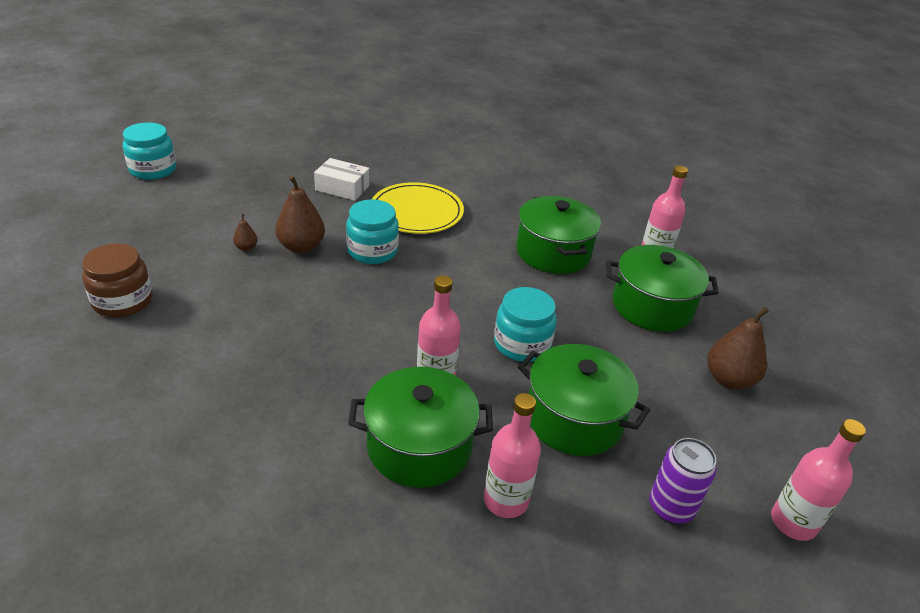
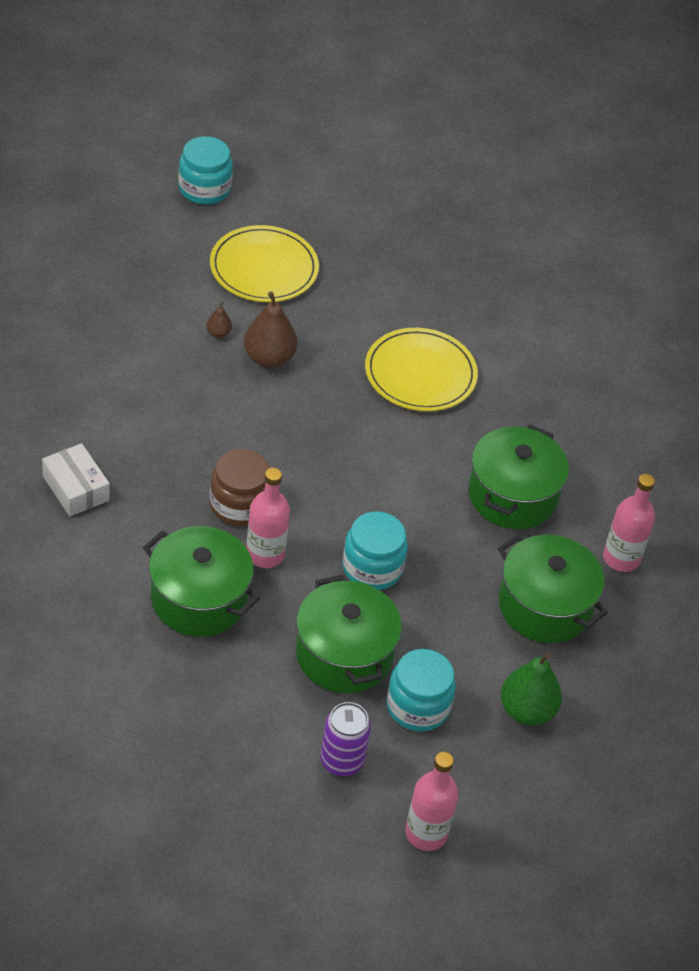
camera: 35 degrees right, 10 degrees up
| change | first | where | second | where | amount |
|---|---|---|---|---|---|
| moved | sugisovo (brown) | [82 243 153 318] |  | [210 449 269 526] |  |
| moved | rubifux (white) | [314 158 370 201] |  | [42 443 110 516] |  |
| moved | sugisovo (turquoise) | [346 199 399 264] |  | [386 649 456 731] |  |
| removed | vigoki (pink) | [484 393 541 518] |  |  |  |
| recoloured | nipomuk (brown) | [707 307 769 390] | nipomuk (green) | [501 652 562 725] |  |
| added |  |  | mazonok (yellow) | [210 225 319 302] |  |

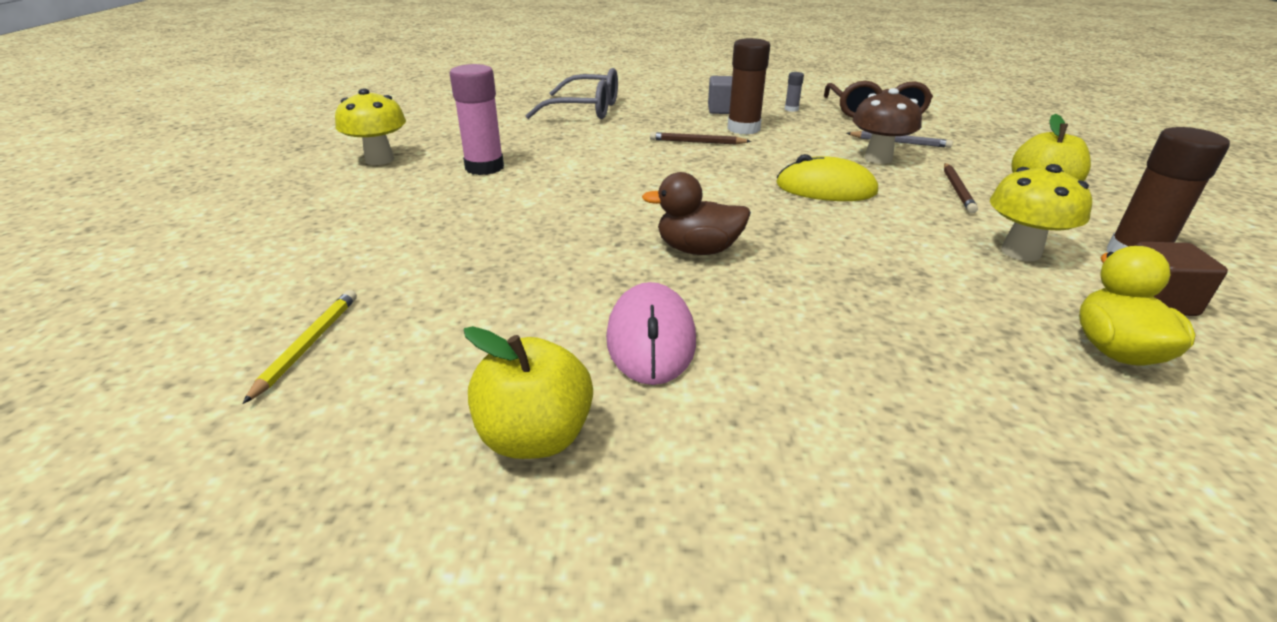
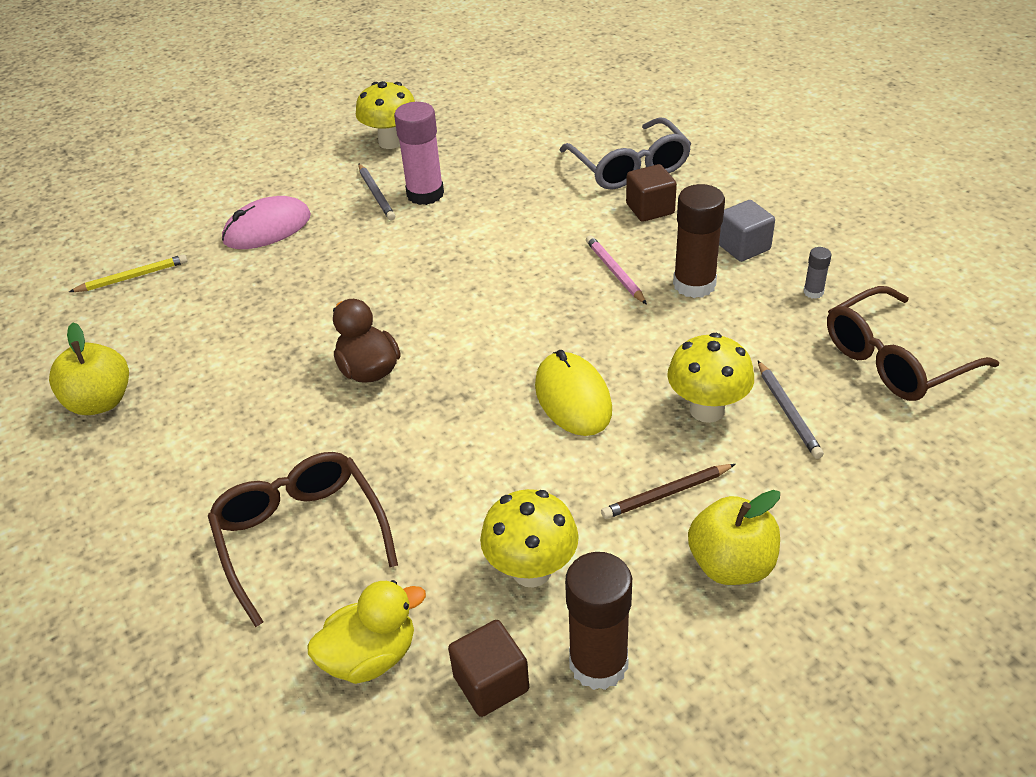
camera: 60 degrees right, 10 degrees up
| change | first | where | second | where | amount |
|---|---|---|---|---|---|
| moved | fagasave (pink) | [606 282 696 385] |  | [222 196 311 249] |  |
| recoloured | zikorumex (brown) | [650 132 751 145] | zikorumex (pink) | [586 235 647 305] |  |
| recoloured | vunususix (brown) | [853 88 922 164] | vunususix (yellow) | [667 333 754 423] |  |
| added |  |  | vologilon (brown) | [208 452 398 627] |  |
| added |  |  | zikorumex (grey) | [359 164 395 220] |  |
| added |  |  | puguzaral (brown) | [626 164 677 222] |  |

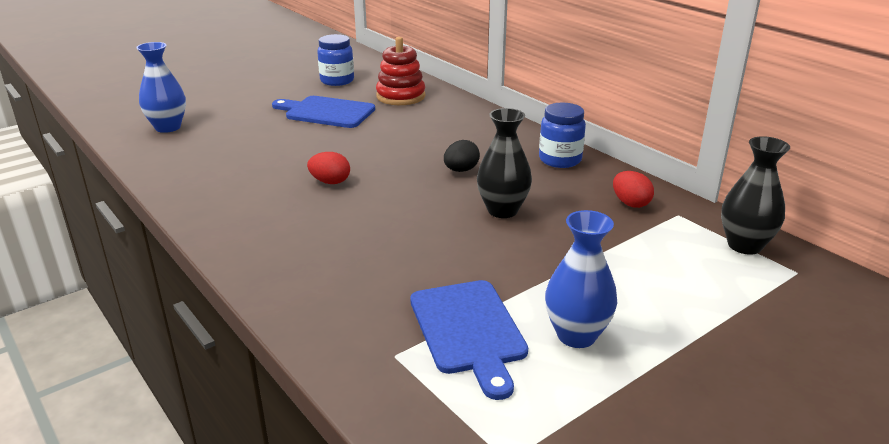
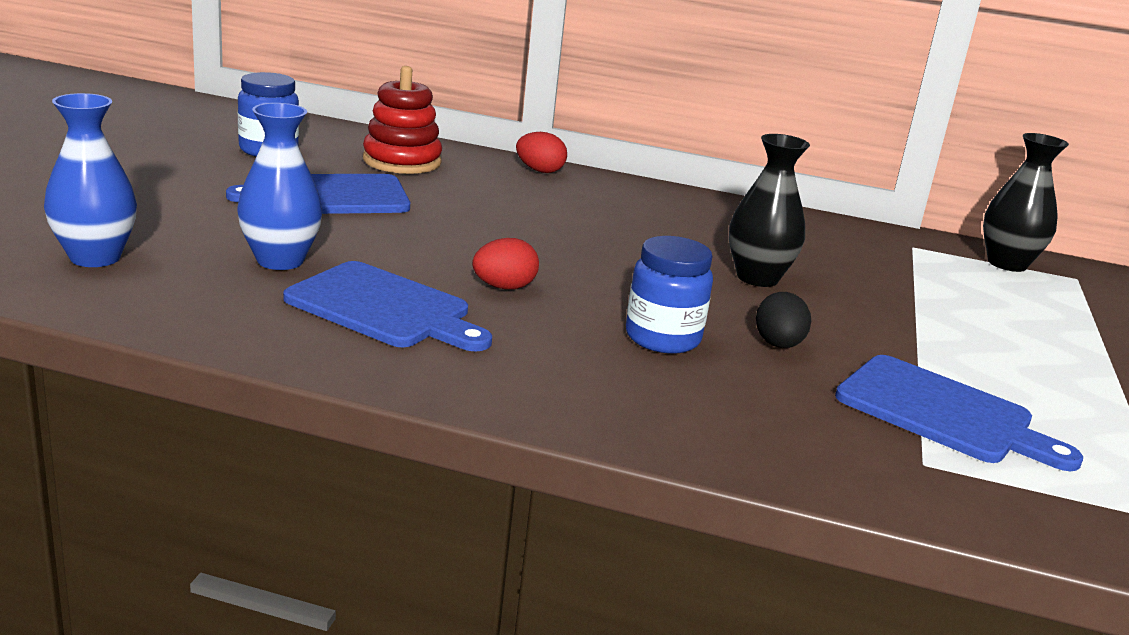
camera: 40 degrees left, 5 degrees down
| change | first | where | second | where | amount |
|---|---|---|---|---|---|
| moved | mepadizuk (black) | [444 140 480 172] |  | [756 292 811 348] |  |
| moved | sugisovo (blue) | [539 103 586 168] |  | [626 236 713 353] |  |
| moved | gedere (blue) | [545 210 617 348] |  | [237 103 322 270] |  |
| moved | mepadizuk (red) | [613 171 654 208] |  | [516 132 567 173] |  |
| added |  |  | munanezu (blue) | [283 261 492 352] |  |

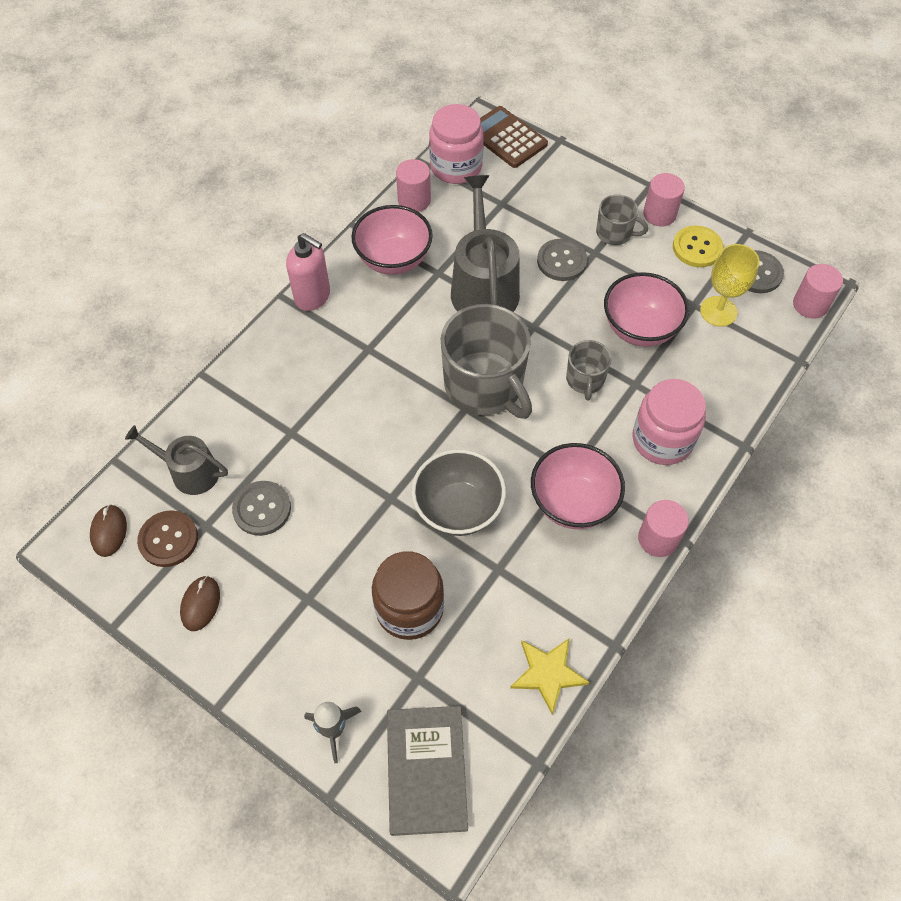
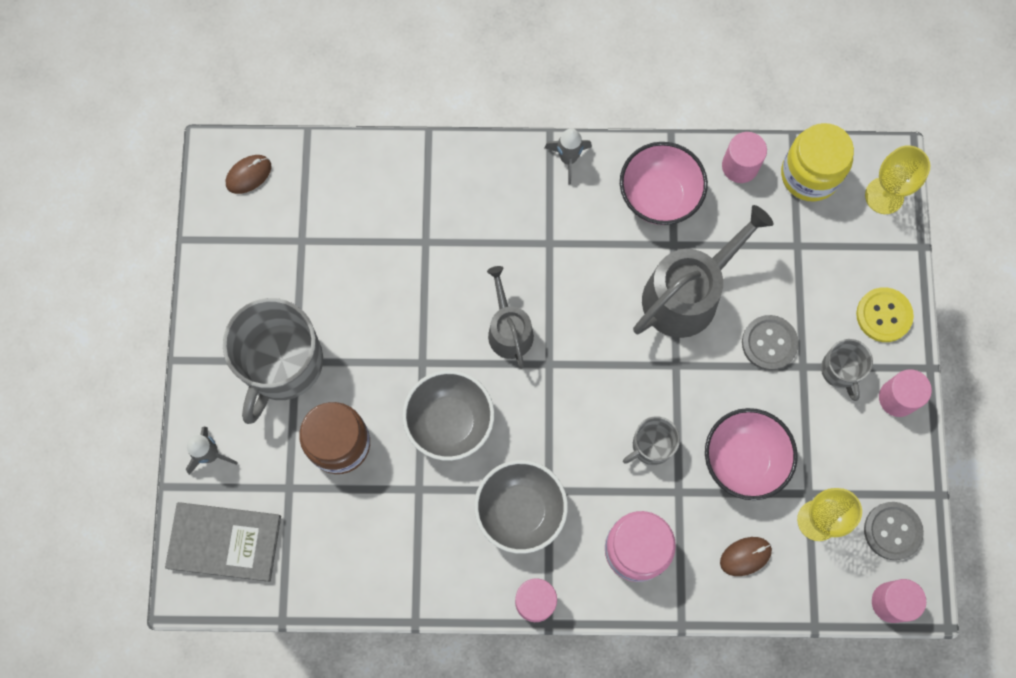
camera: 55 degrees right, 15 degrees up
| change | first | where | second | where | amount |
|---|---|---|---|---|---|
| moved | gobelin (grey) | [125 425 228 495] |  | [487 266 534 369] |  |
| removed | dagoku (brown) | [137 510 198 567] |  |  |  |
| moved | fagasave (brown) | [180 576 220 631] |  | [720 537 772 576] |  |
| removed | dagoku (grey) | [232 481 291 536] |  |  |  |
| replaced | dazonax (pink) | [286 233 330 311] | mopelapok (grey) | [545 128 592 185] |  |
| turned | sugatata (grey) | [387 706 468 836] |  | [165 502 281 582] | 45 degrees clockwise |
| recoloured | sugisovo (pink) | [429 104 484 184] | sugisovo (yellow) | [781 123 854 201] |  |
| moved | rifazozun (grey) | [441 304 532 419] |  | [223 298 323 424] |  |
| replaced | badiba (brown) | [480 106 548 168] | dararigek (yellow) | [865 145 930 214] |  |
| removed | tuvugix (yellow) | [510 638 590 715] |  |  |  |
| recoloured | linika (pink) | [531 443 625 529] | linika (grey) | [474 460 568 554] |  |
| moved | dagoku (yellow) | [673 225 723 267] |  | [856 287 914 342] |  |

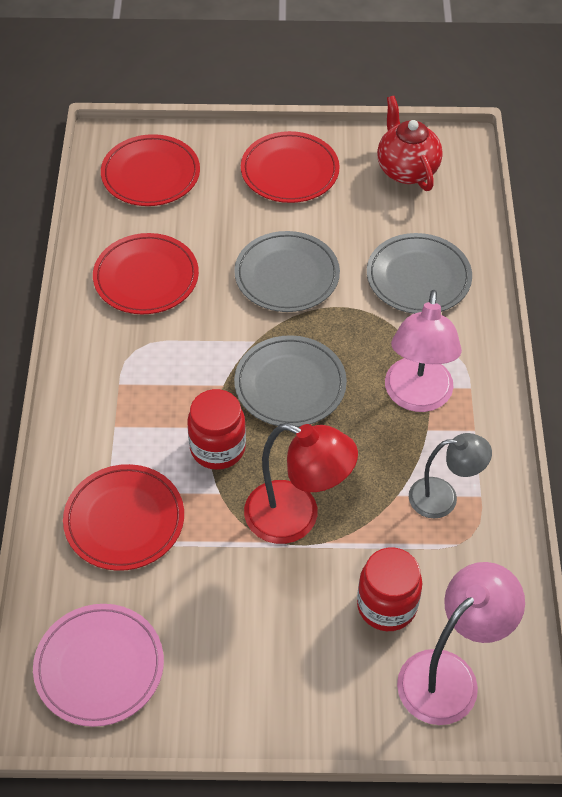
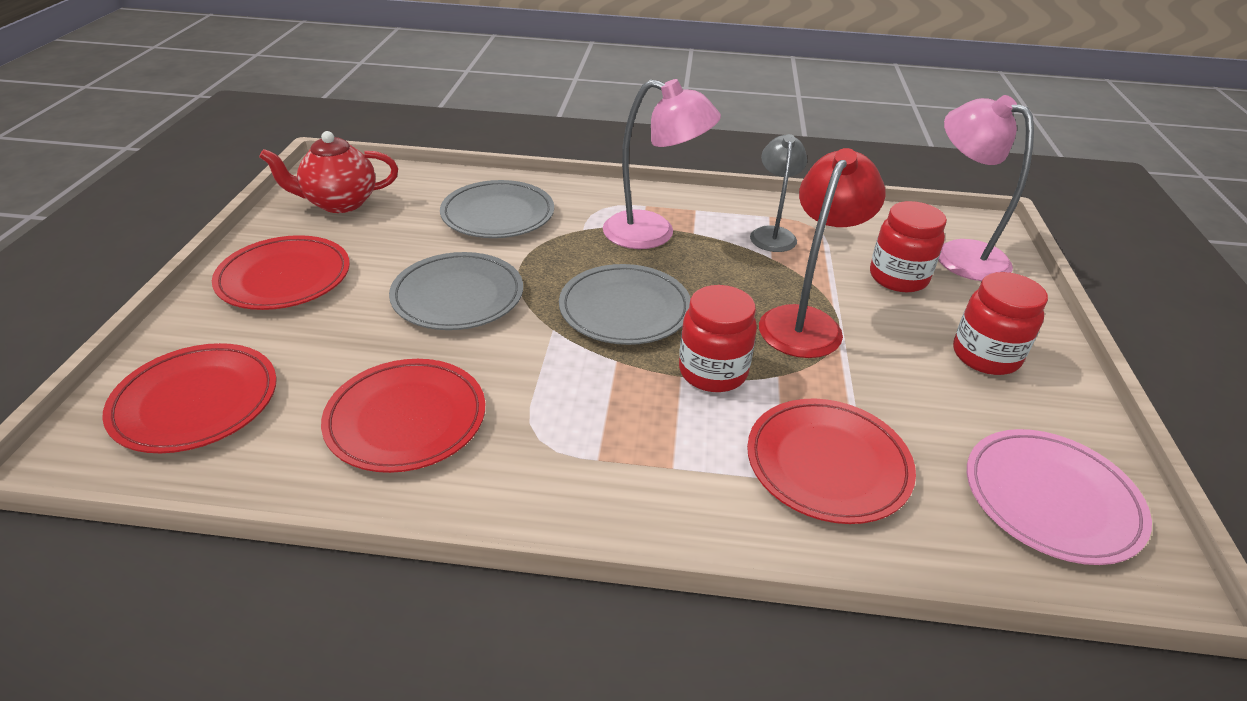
camera: 85 degrees left, 15 degrees down
| change | first | where | second | where | amount |
|---|---|---|---|---|---|
| added |  |  | sugisovo (red) | [953 272 1048 375] |  |

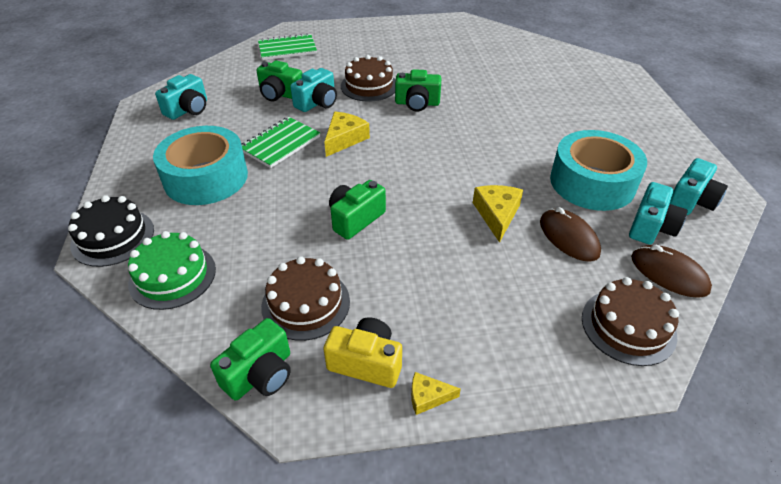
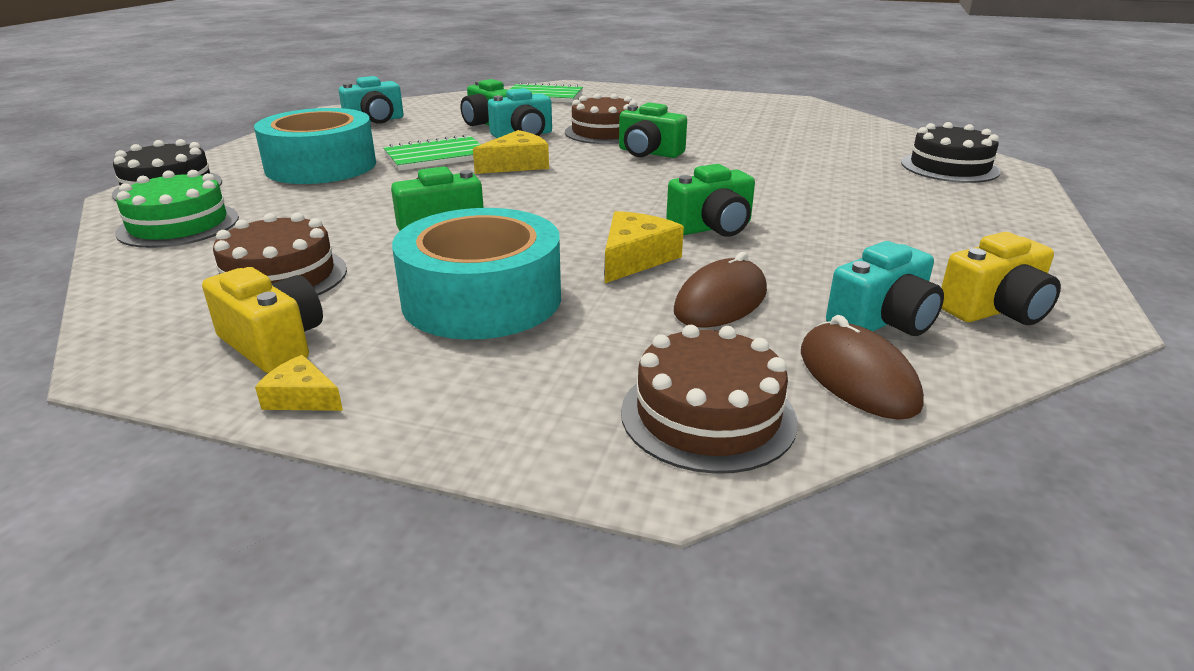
camera: 25 degrees right, 15 degrees down
| change | first | where | second | where | amount |
|---|---|---|---|---|---|
| moved | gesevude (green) | [210 318 291 400] |  | [666 164 755 237] |  |
| turned | fagasave (brown) | [540 207 601 262] |  | [674 252 767 328] | 45 degrees clockwise |
| moved | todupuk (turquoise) | [550 130 647 211] |  | [392 208 561 340] |  |
| recoloured | gesevude (turquoise) | [670 158 728 215] | gesevude (yellow) | [941 232 1061 325] |  |
| added |  |  | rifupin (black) | [901 122 1000 183] |  |

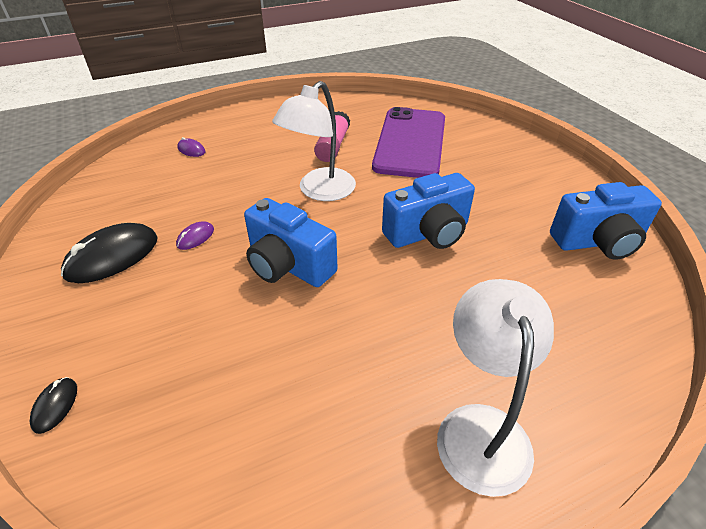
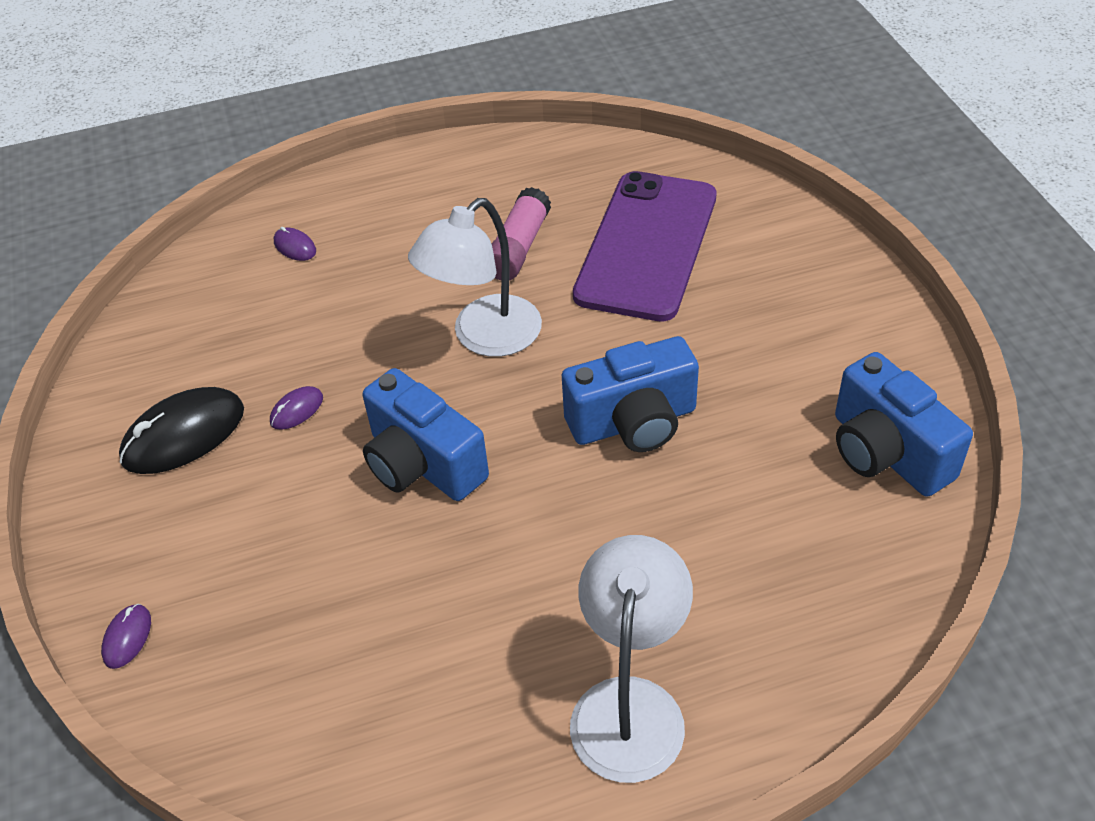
camera: 10 degrees right, 5 degrees up
| change | first | where | second | where | amount |
|---|---|---|---|---|---|
| recoloured | fagasave (black) | [30 377 77 434] | fagasave (purple) | [101 604 151 669] |  |
| turned | gesevude (blue) | [550 182 662 260] |  | [835 352 973 497] | 60 degrees clockwise |

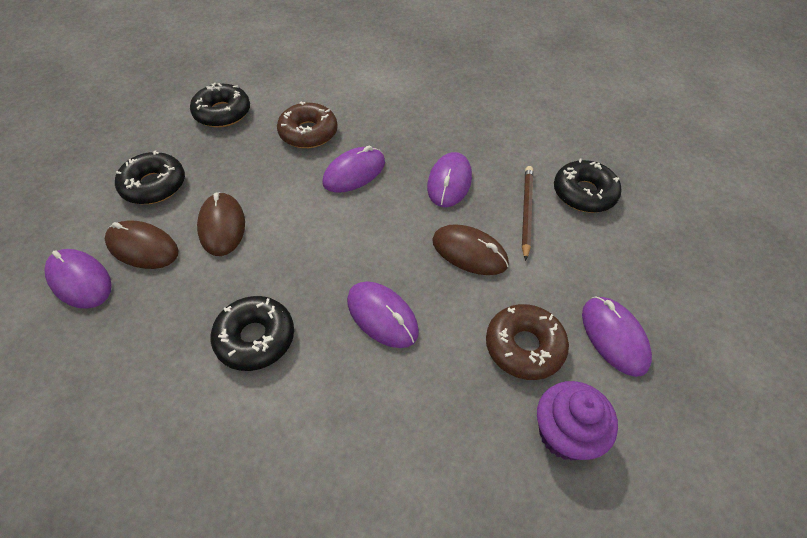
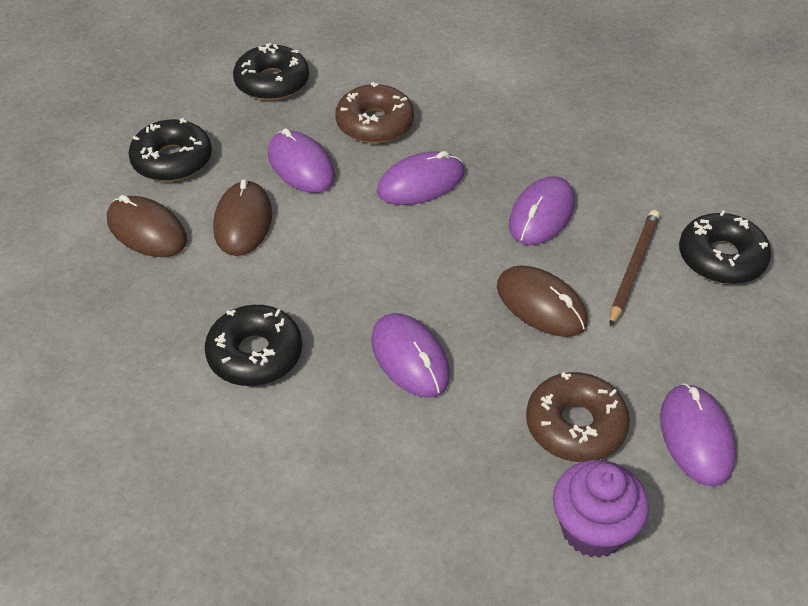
camera: 15 degrees right, 5 degrees down
| change | first | where | second | where | amount |
|---|---|---|---|---|---|
| moved | fagasave (purple) | [45 249 112 309] |  | [268 128 335 193] |  |

